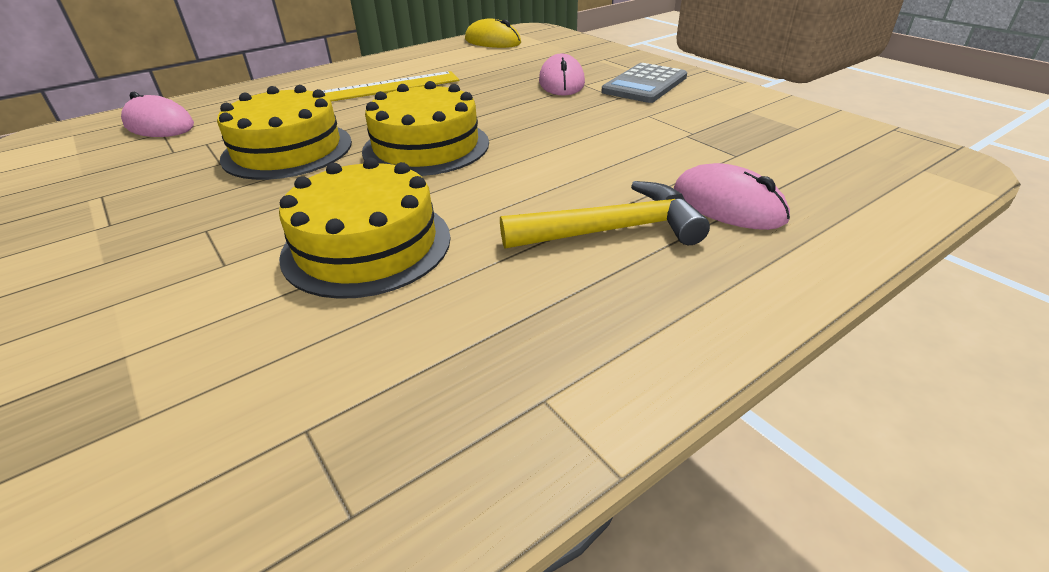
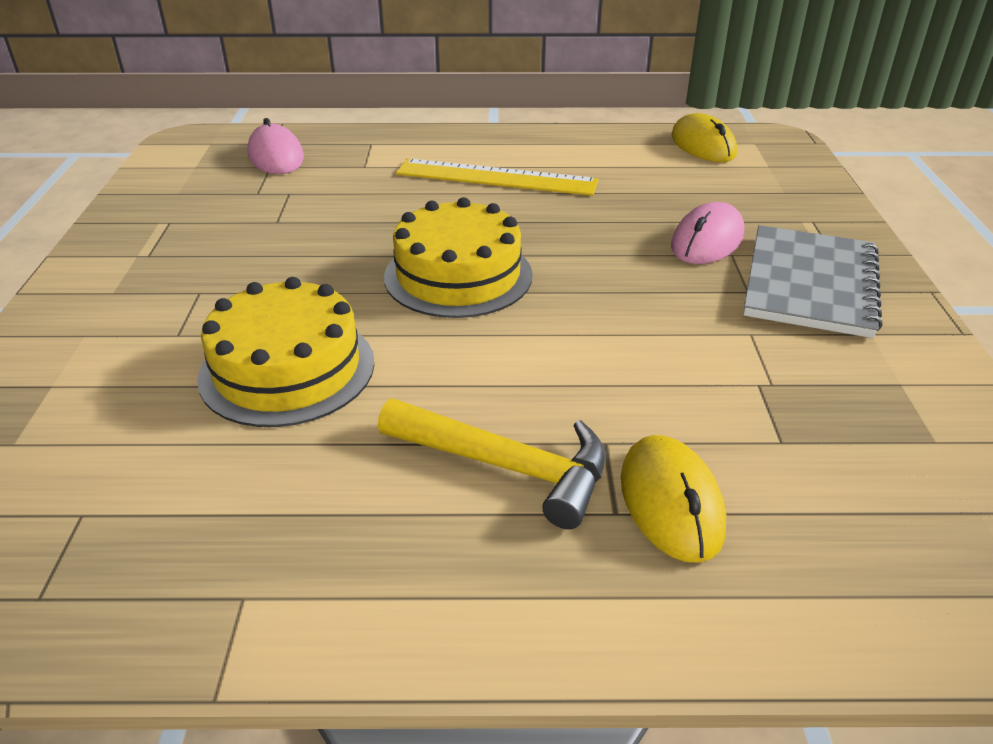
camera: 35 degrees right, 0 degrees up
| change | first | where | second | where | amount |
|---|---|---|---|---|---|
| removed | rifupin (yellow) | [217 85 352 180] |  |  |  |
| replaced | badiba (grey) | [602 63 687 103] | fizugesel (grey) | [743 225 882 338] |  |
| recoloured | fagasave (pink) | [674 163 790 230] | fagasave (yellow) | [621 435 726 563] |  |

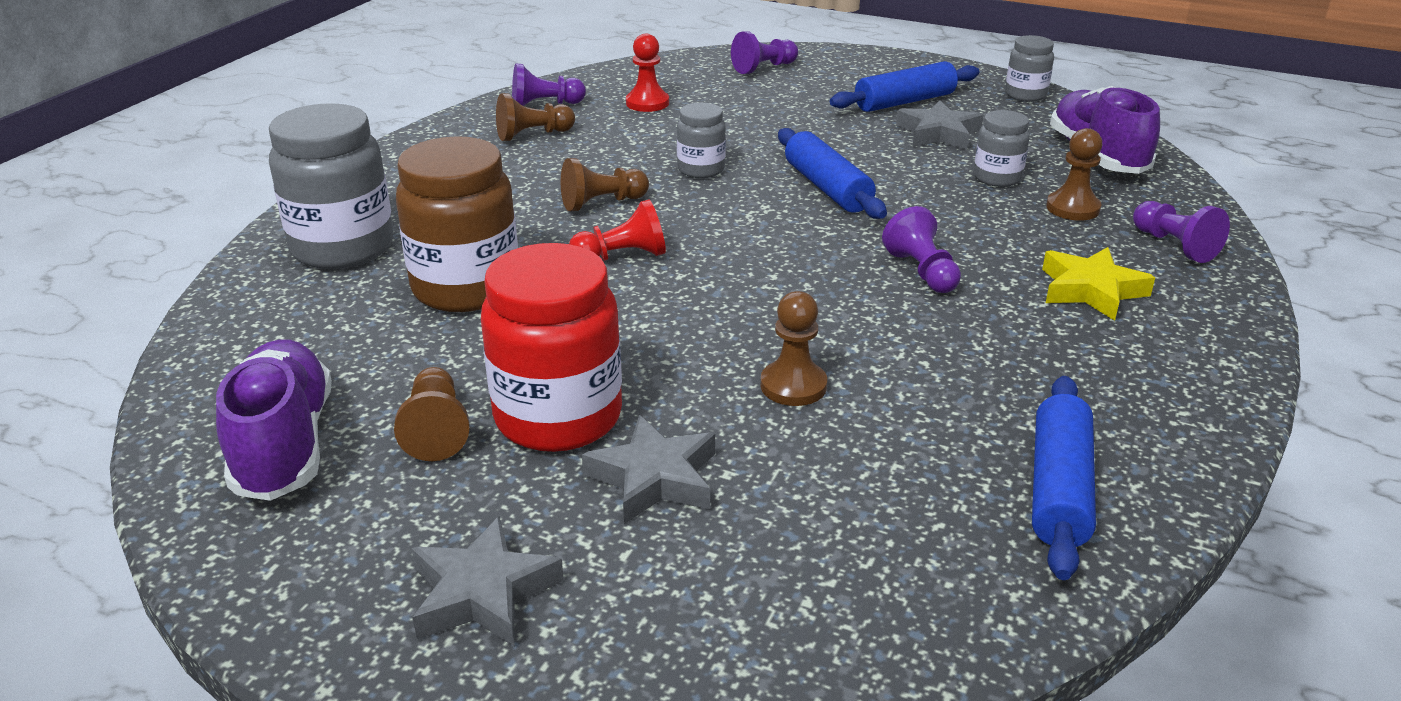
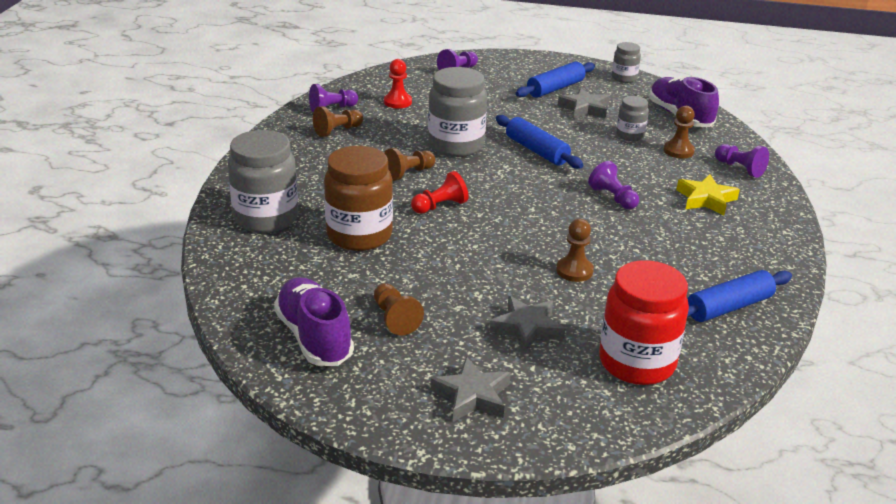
camera: 15 degrees left, 0 degrees up
| change | first | where | second | where | amount |
|---|---|---|---|---|---|
| moved | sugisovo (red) | [481 243 622 452] |  | [599 260 689 385] |  |
| resized | sugisovo (grey) | [677 103 726 178] |  | [428 67 487 157] | x1.90 |
| turned | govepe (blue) | [1032 376 1096 580] |  | [687 270 792 322] | 60 degrees clockwise |

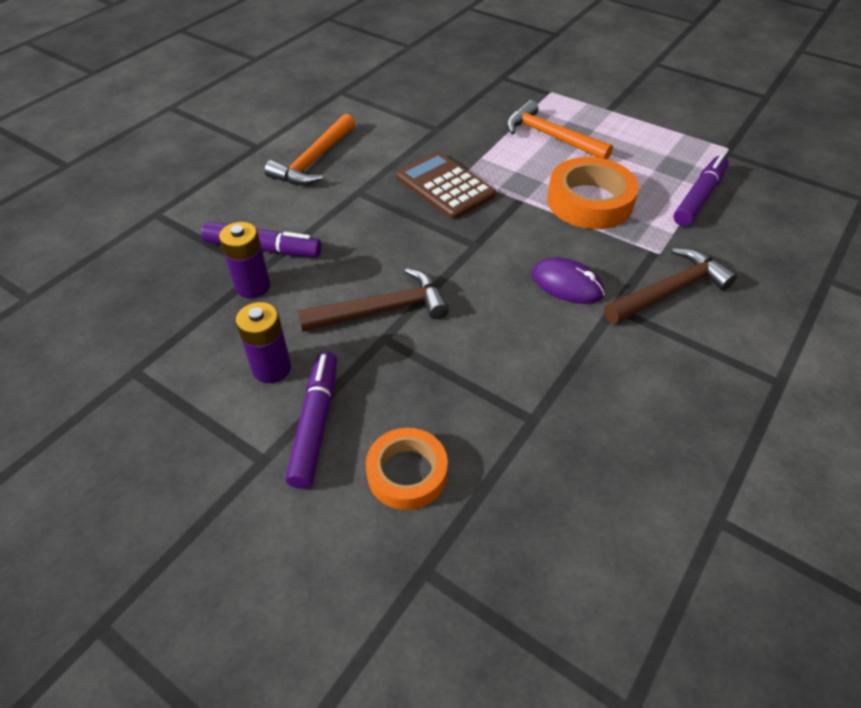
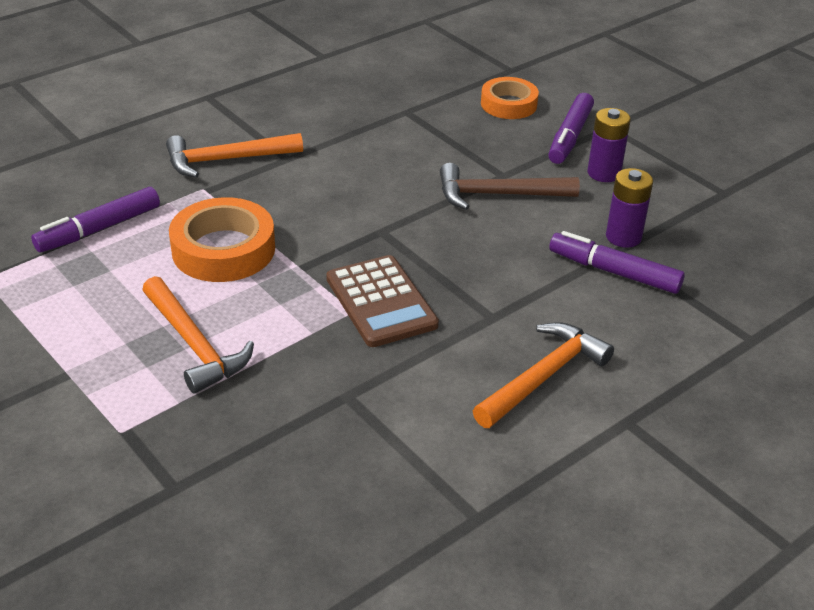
camera: 165 degrees left, 10 degrees down
| change | first | where | second | where | amount |
|---|---|---|---|---|---|
| removed | fagasave (purple) | [532 257 605 304] |  |  |  |
| recoloured | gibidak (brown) | [604 248 737 324] | gibidak (orange) | [166 133 303 178] |  |

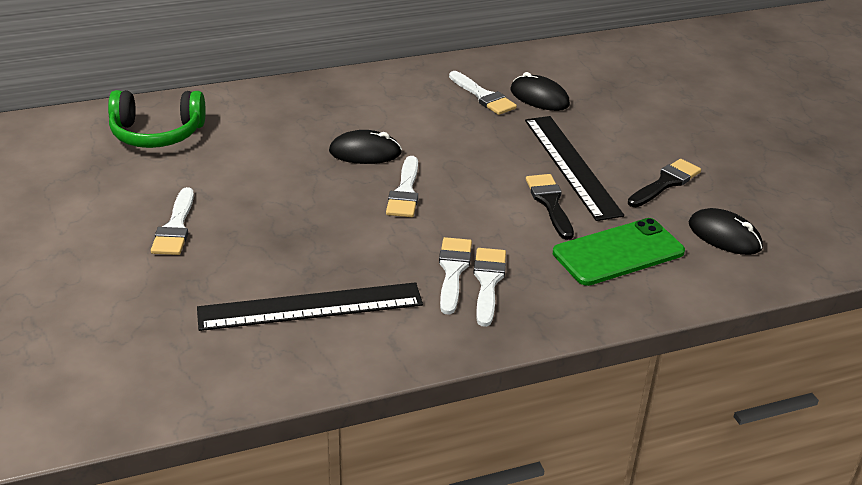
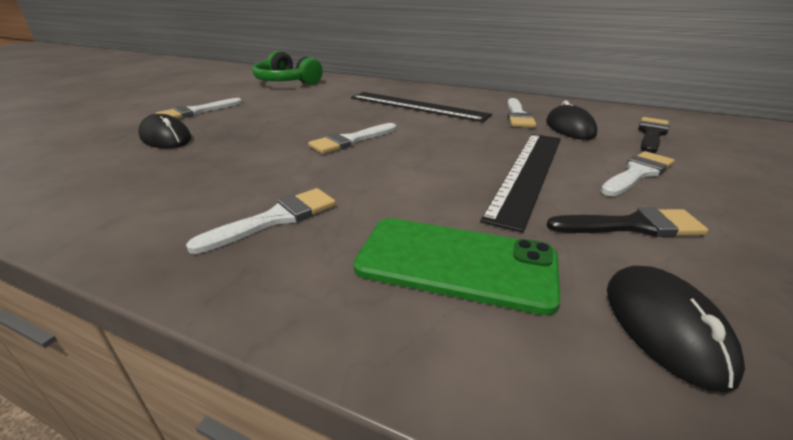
camera: 45 degrees right, 5 degrees down
| change | first | where | second | where | amount |
|---|---|---|---|---|---|
| moved | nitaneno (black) | [197 282 423 331] |  | [351 92 492 122] |  |
| moved | fagasave (black) | [329 130 402 164] |  | [138 114 191 148] |  |
| moved | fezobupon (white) | [439 237 472 315] |  | [601 151 675 196] |  |
| moved | fezobupon (black) | [526 174 574 240] |  | [638 117 669 153] |  |

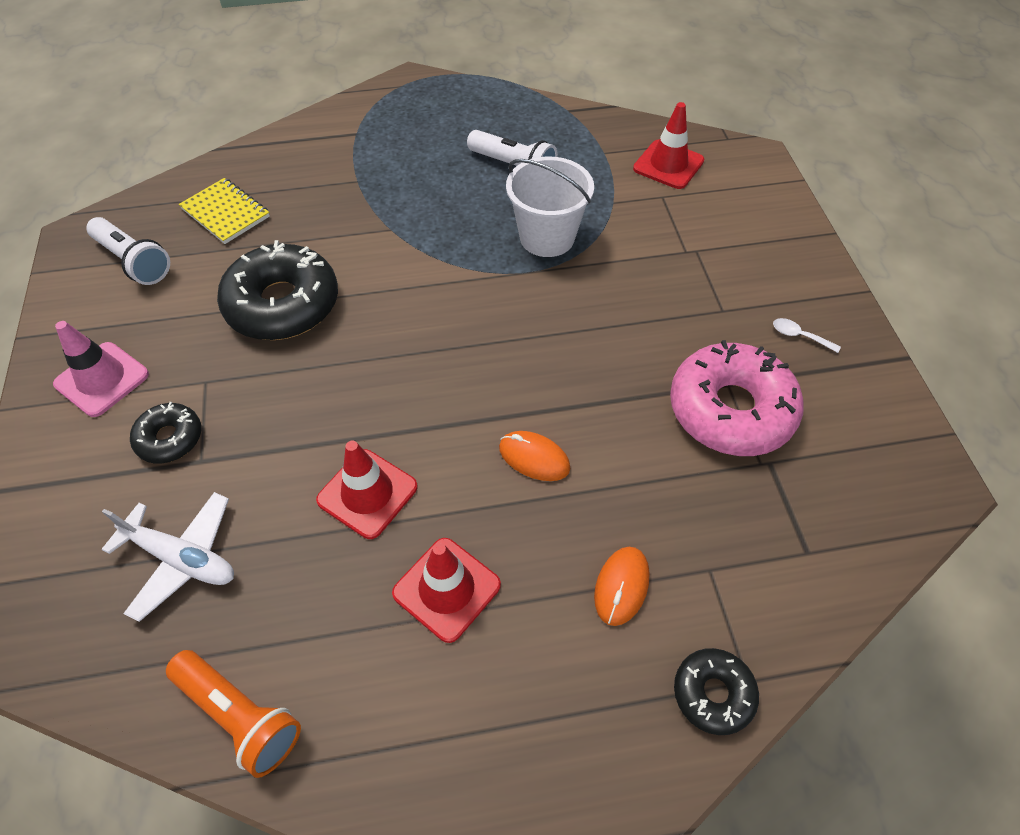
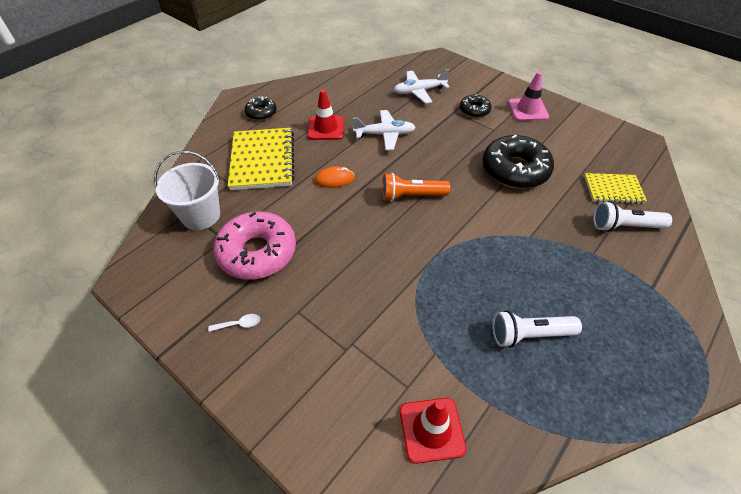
camera: 140 degrees right, 5 degrees down
| change | first | where | second | where | amount |
|---|---|---|---|---|---|
| moved | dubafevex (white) | [87 217 170 285] |  | [593 201 672 232] |  |
| moved | dubafevex (orange) | [166 650 301 778] |  | [382 173 450 202] |  |
| replaced | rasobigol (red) | [316 441 418 539] | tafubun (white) | [353 110 416 150] |  |
| moved | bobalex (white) | [506 157 594 257] |  | [154 151 220 230] |  |
| replaced | fagasave (orange) | [594 547 650 626] | fizugesel (yellow) | [228 128 295 190] |  |
| moved | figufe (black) | [674 648 759 735] |  | [245 96 277 121] |  |

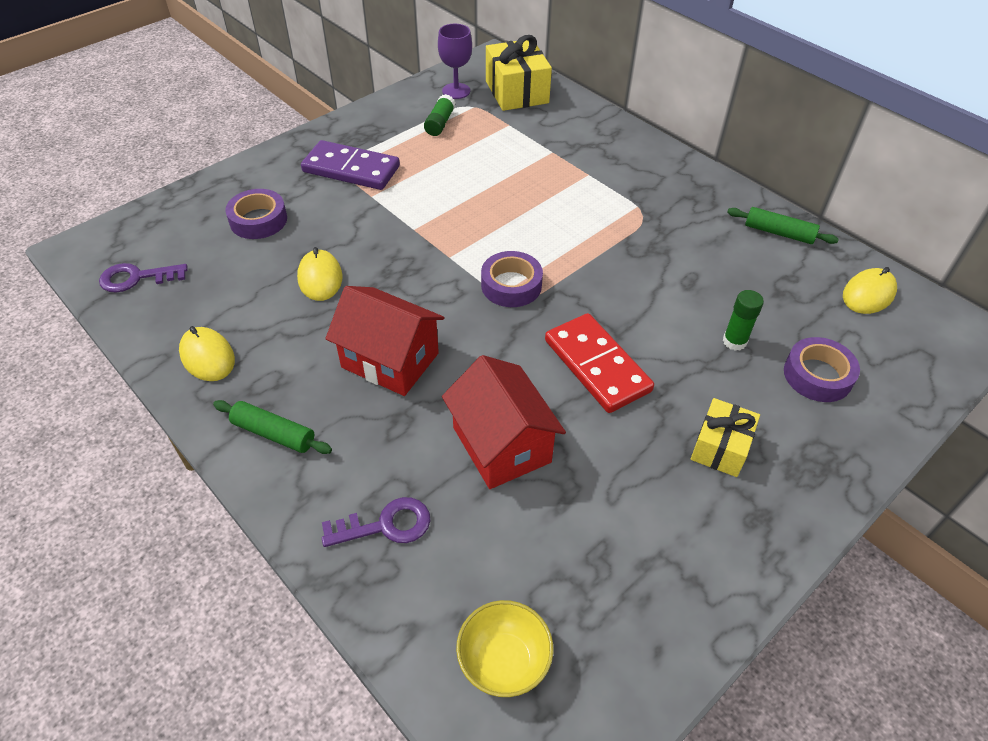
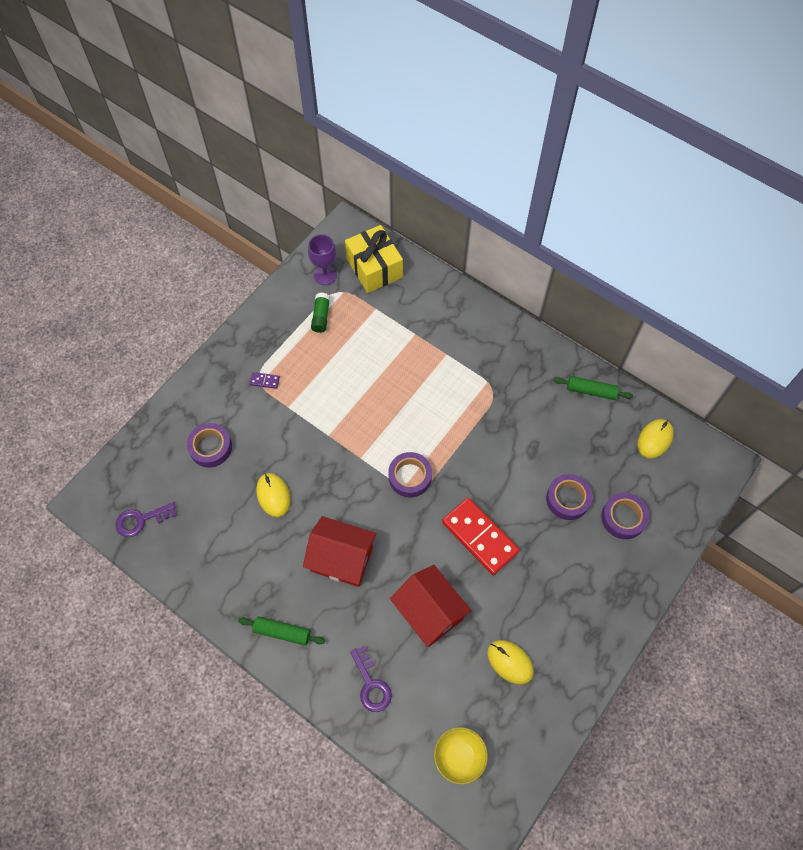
camera: 10 degrees left, 15 degrees up
| change | first | where | second | where | amount |
|---|---|---|---|---|---|
| moved | fagasave (yellow) | [179 326 235 381] |  | [487 640 534 684] |  |
| resized | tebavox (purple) | [301 140 400 190] |  | [250 372 280 389] | x0.40 |
| turned | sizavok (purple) | [322 497 430 547] |  | [350 645 392 712] | 90 degrees clockwise |
| removed | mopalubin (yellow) | [691 398 760 477] |  |  |  |
| replaced | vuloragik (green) | [723 290 764 351] | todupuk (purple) | [546 474 593 520] |  |

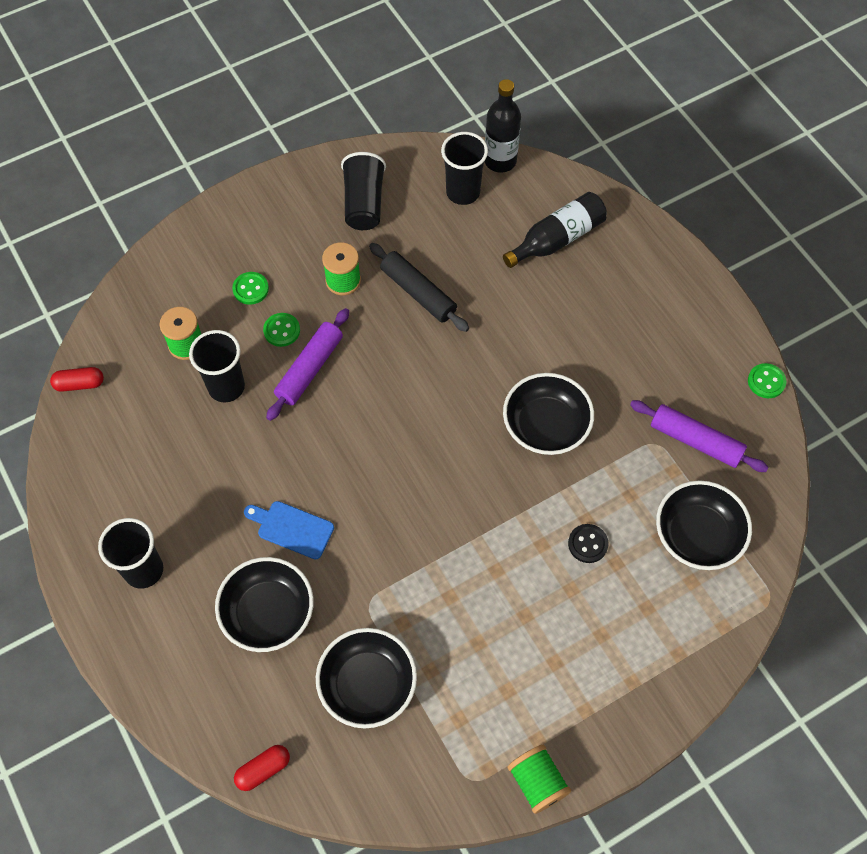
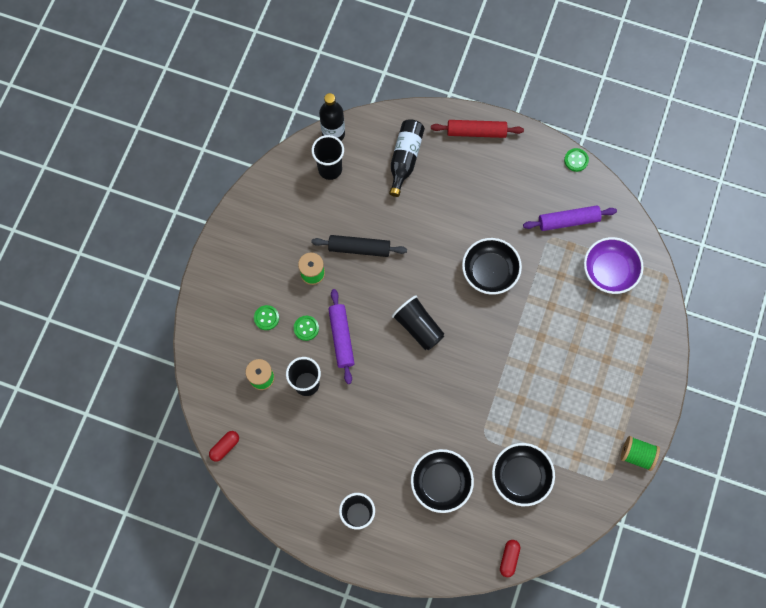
camera: 40 degrees left, 10 degrees up
| change | first | where | second | where | amount |
|---|---|---|---|---|---|
| removed | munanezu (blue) | [244 501 334 559] |  |  |  |
| moved | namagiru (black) | [341 152 386 230] |  | [392 295 444 350] |  |
| removed | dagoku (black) | [568 524 609 563] |  |  |  |
| recoloured | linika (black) | [656 480 752 570] | linika (purple) | [584 237 644 294] |  |
| added |  |  | govepe (red) | [431 120 524 138] |  |

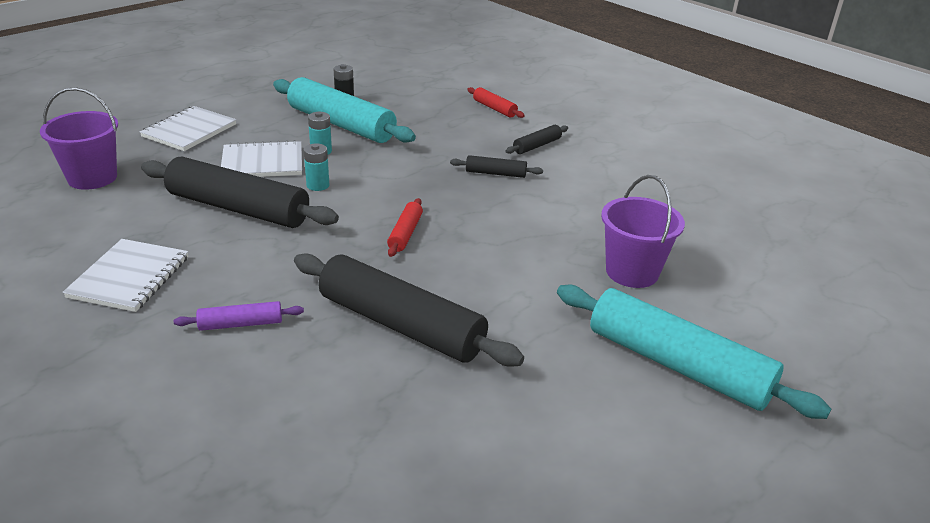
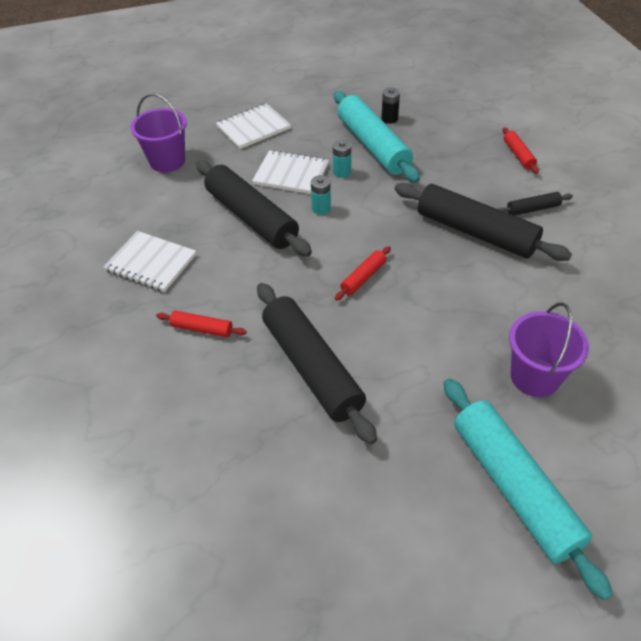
camera: 30 degrees right, 15 degrees up
| change | first | where | second | where | amount |
|---|---|---|---|---|---|
| turned | fizugesel (white) | [63 239 188 312] |  | [103 231 196 292] | 75 degrees clockwise |
| recoloured | govepe (purple) | [174 301 304 331] | govepe (red) | [156 311 247 337] |  |
| resized | govepe (black) | [450 155 543 178] |  | [394 183 572 261] | x2.22 |

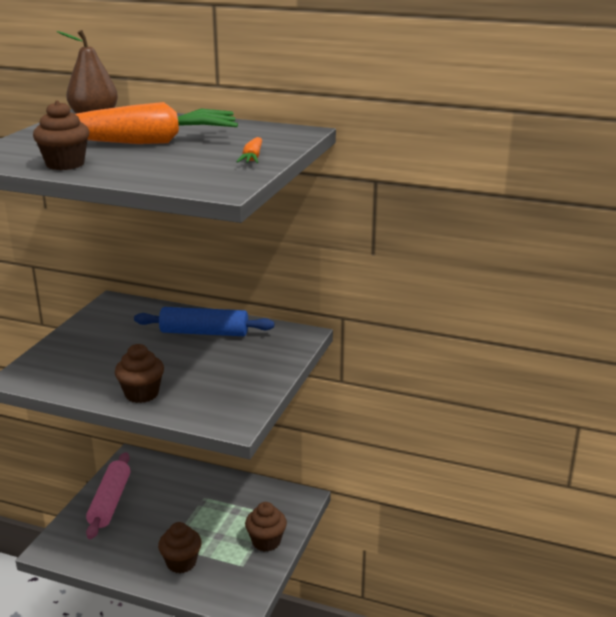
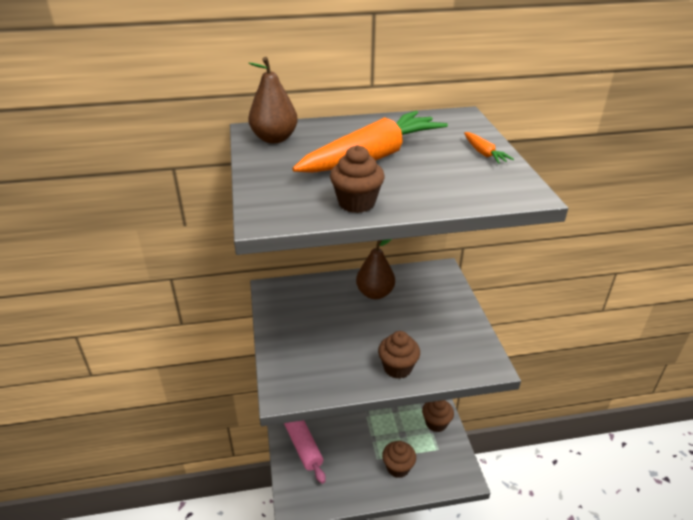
camera: 30 degrees left, 10 degrees up
| change | first | where | second | where | amount |
|---|---|---|---|---|---|
| replaced | govepe (blue) | [134 307 274 336] | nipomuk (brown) | [356 239 395 299] |  |

